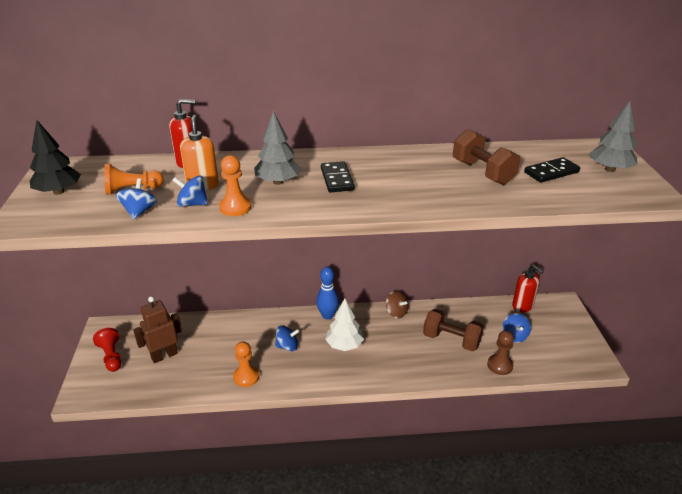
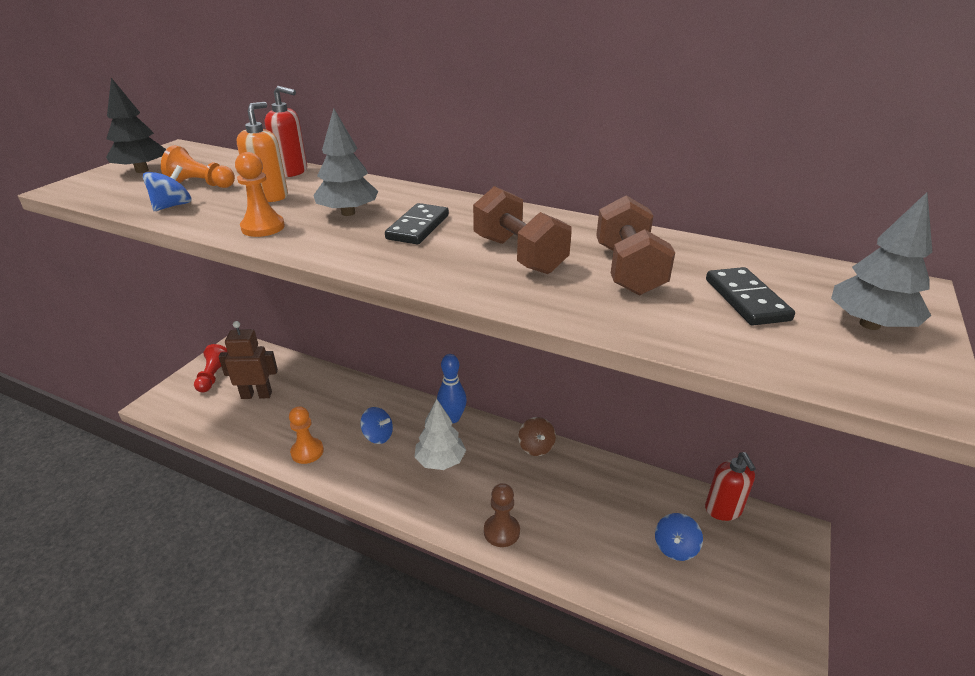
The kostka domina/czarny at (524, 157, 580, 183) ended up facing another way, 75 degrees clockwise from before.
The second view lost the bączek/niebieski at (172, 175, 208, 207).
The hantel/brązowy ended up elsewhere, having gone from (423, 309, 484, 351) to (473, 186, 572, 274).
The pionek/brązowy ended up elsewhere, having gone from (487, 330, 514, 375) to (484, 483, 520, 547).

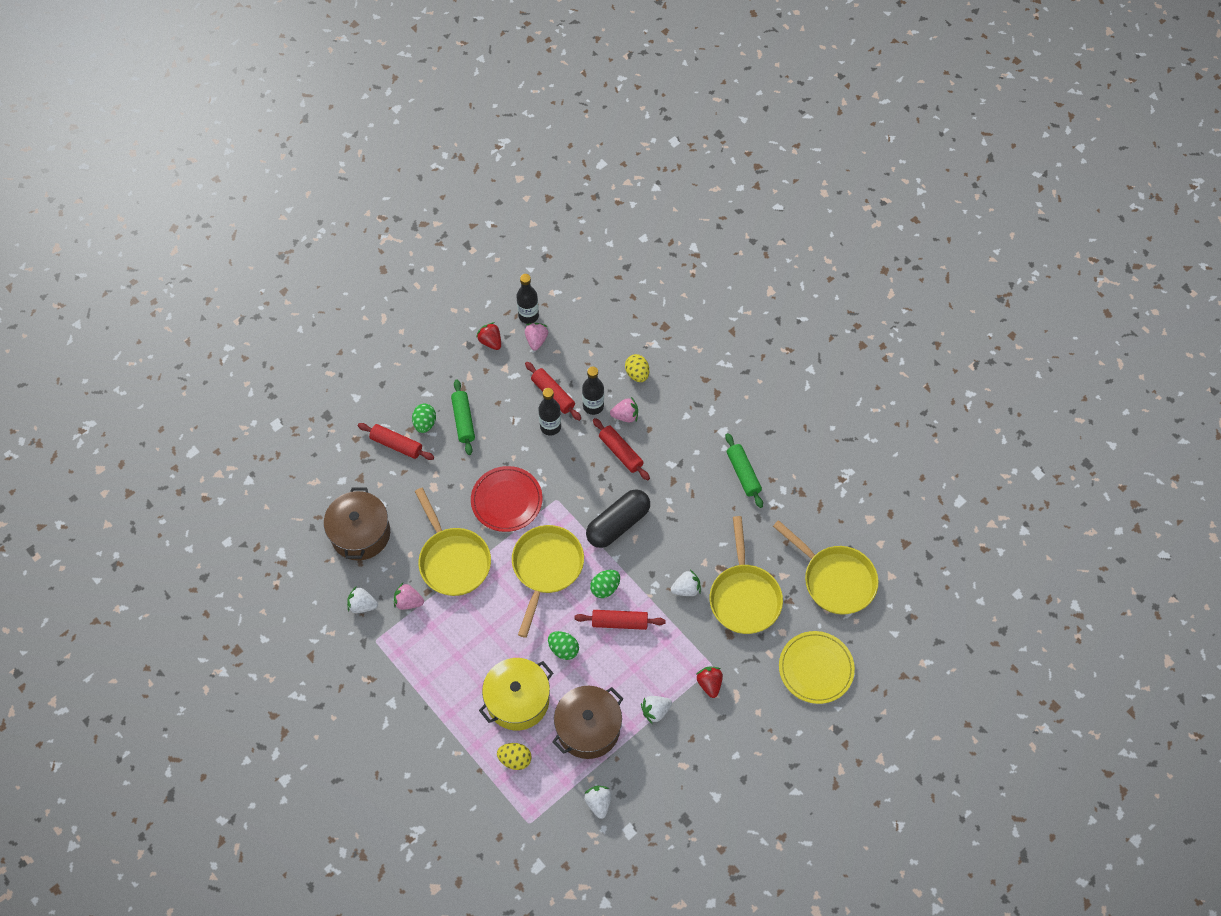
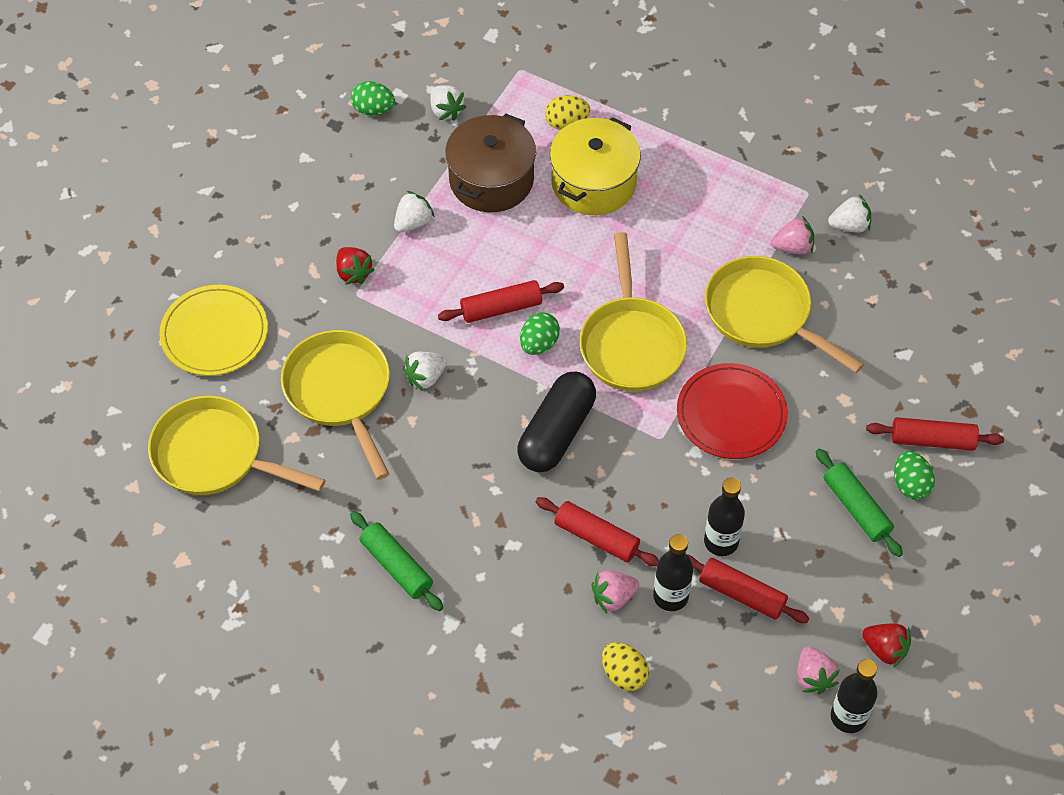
The second view lost the garnek/brązowy at (324, 488, 390, 560).
The jajko/zielony ended up elsewhere, having gone from (548, 631, 579, 660) to (351, 81, 395, 116).

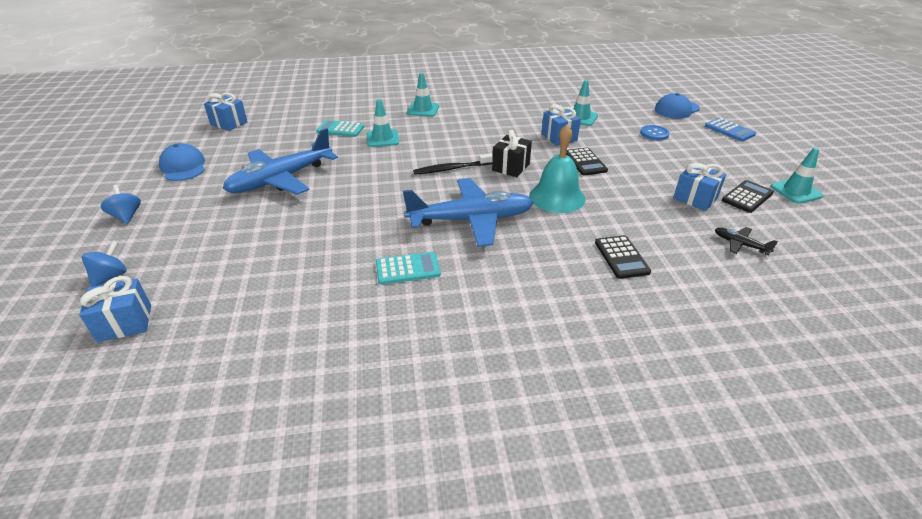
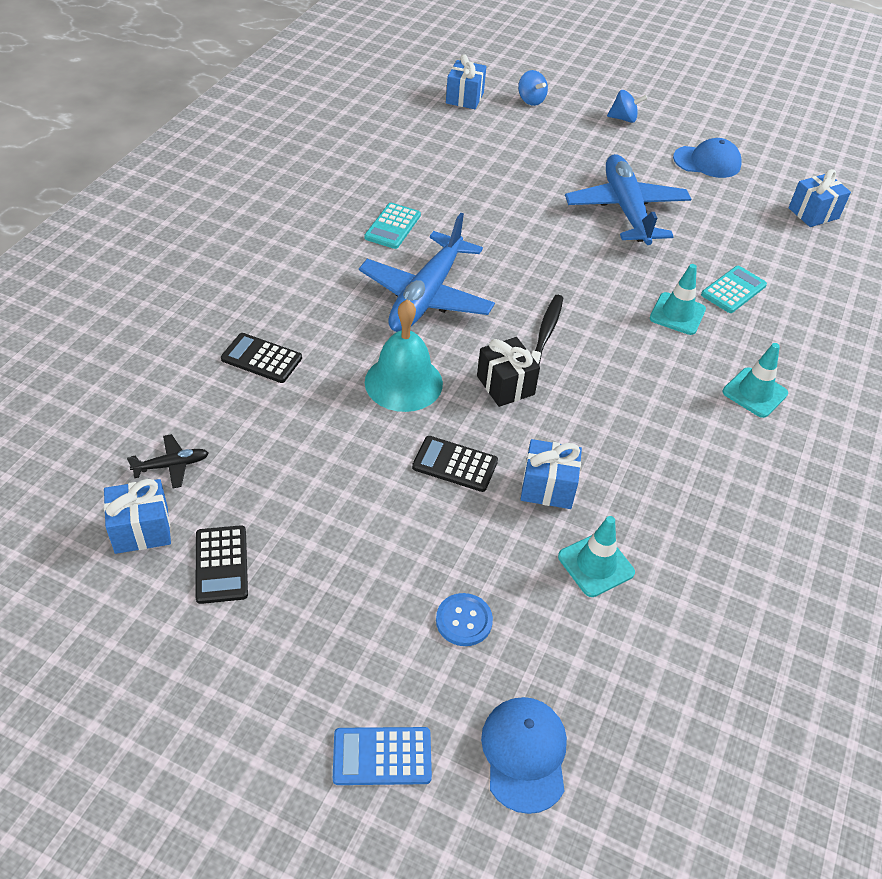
The second view lost the pachołek/turkusowy at (770, 147, 824, 204).
The prezent/niebieski ended up elsewhere, having gone from (673, 163, 726, 211) to (104, 479, 171, 554).

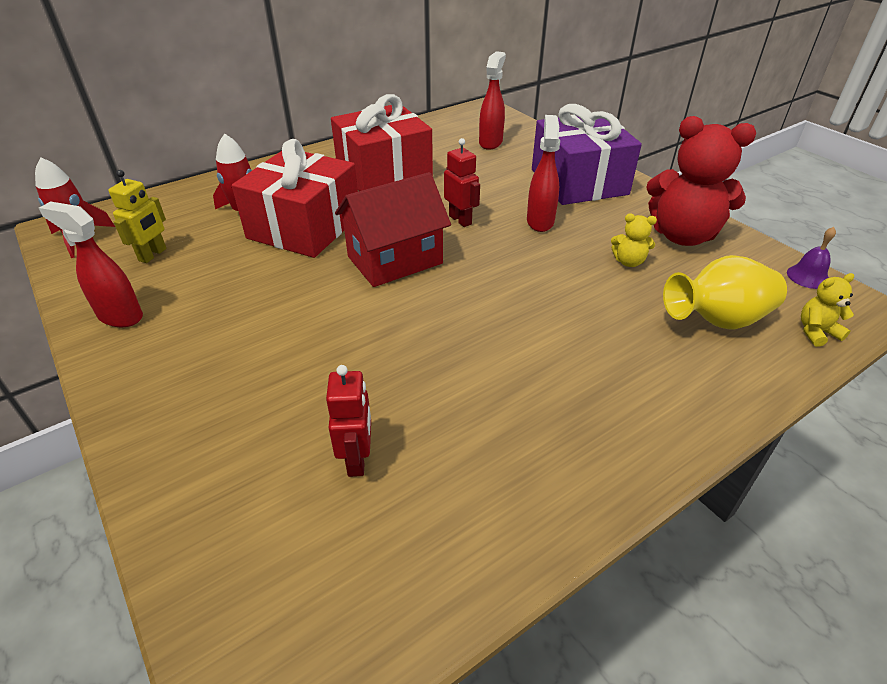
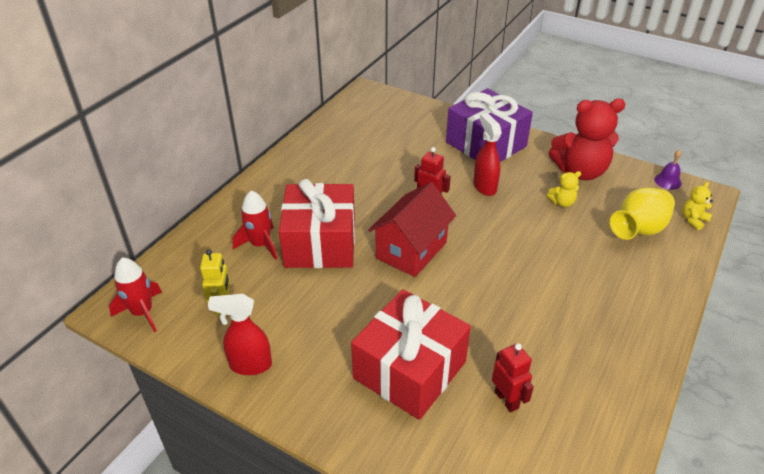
The second view lost the spryskiwacz/czerwony at (479, 51, 506, 150).
The prezent/czerwony ended up elsewhere, having gone from (331, 94, 433, 191) to (351, 289, 471, 420).

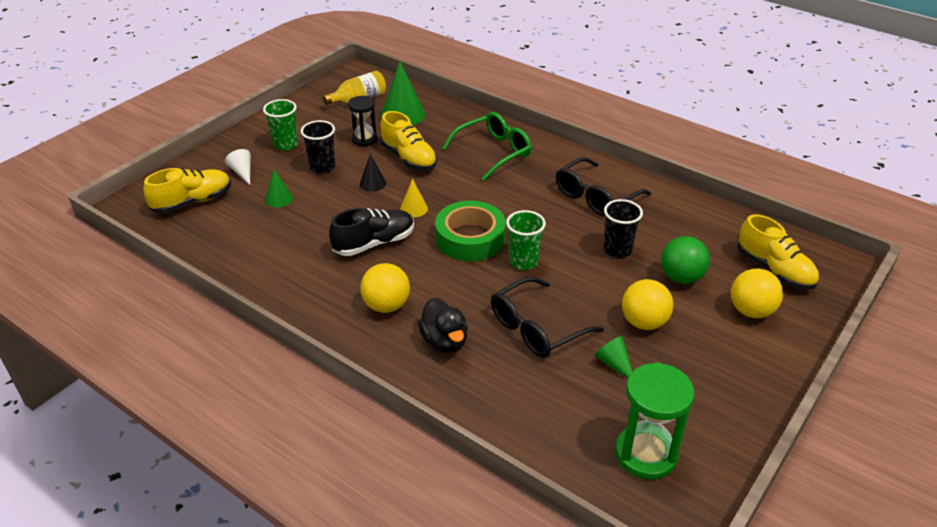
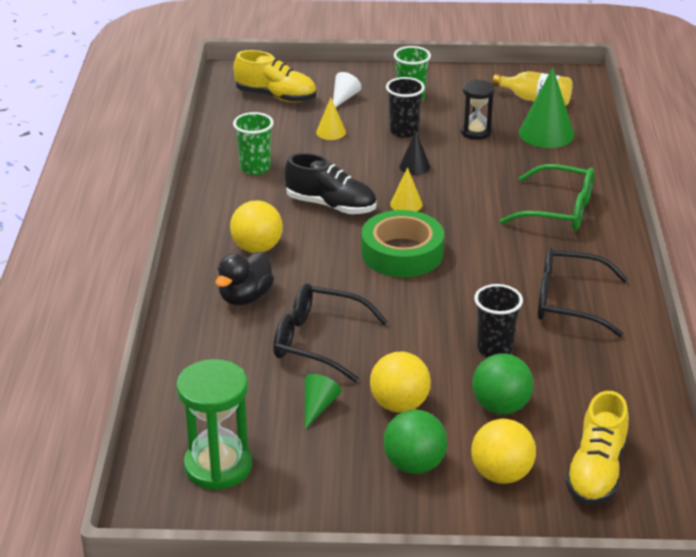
The second view lost the but/żółty at (381, 111, 437, 171).
What was the stożek/zielony at (265, 169, 293, 208) turned into the stożek/żółty at (316, 97, 346, 140).
The szklanka/zielony ended up elsewhere, having gone from (506, 210, 546, 270) to (233, 112, 274, 175).
The second view gained the piłka/zielony at (383, 409, 447, 474).

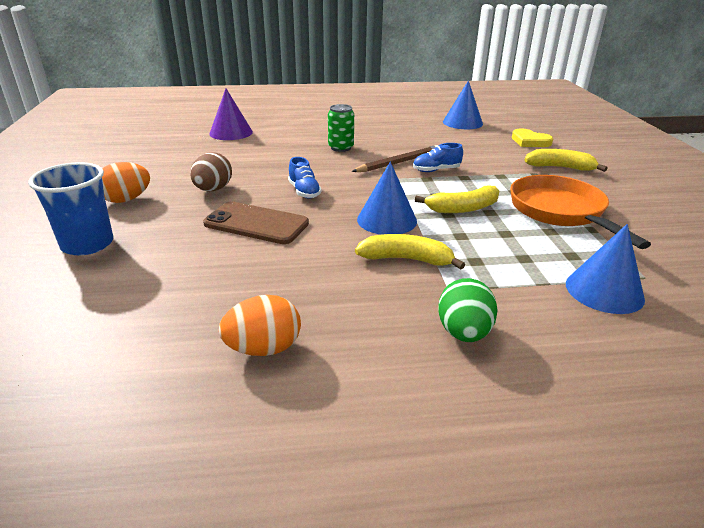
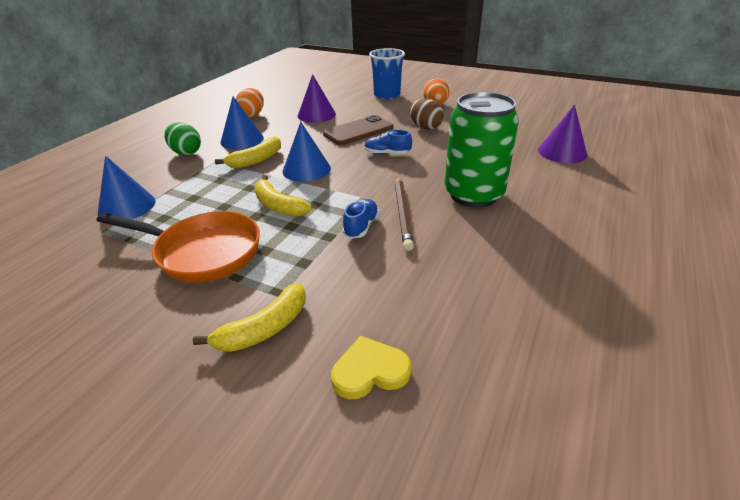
The stożek/niebieski ended up elsewhere, having gone from (443, 80, 483, 129) to (220, 97, 264, 149).
The size of the puszka/zielony at (328, 104, 354, 152) changed by a factor of 1.96.
The banan/żółty at (415, 186, 499, 213) ended up facing another way, 60 degrees counterclockwise from before.
The second view gained the stożek/fioletowy at (297, 74, 336, 123).

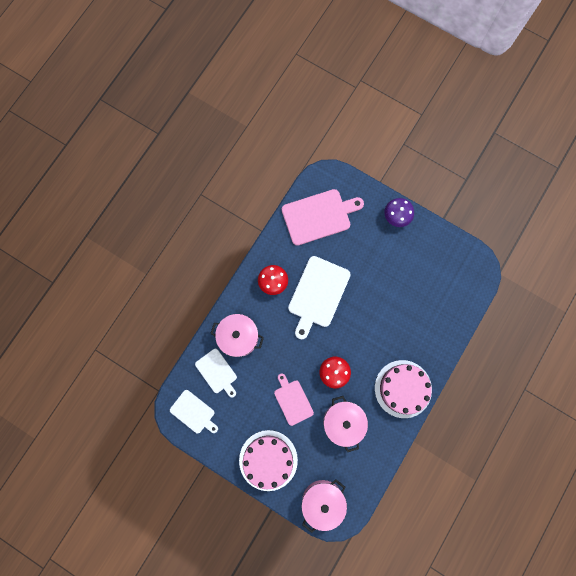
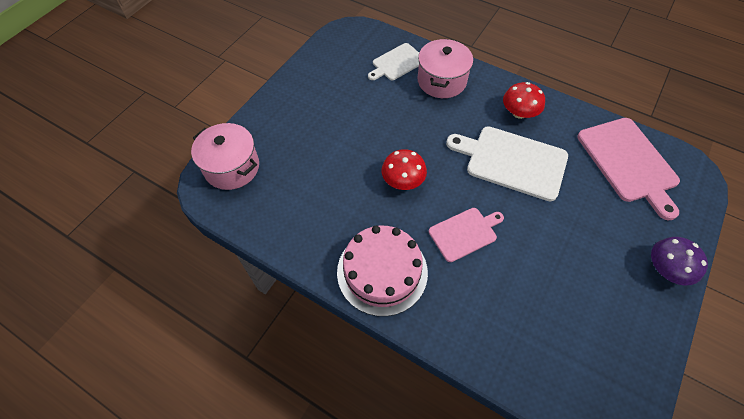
The deska do krojenia/różowy ended up elsewhere, having gone from (274, 373, 314, 426) to (429, 208, 504, 262).
The second view lost the deska do krojenia/biały at (170, 390, 218, 433).
The second view lost the garnek/różowy at (323, 396, 368, 452).
The second view lost the tort/różowy at (239, 430, 298, 491).

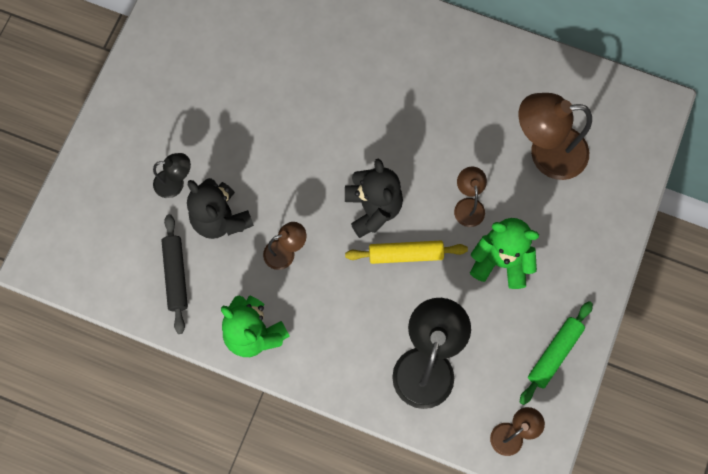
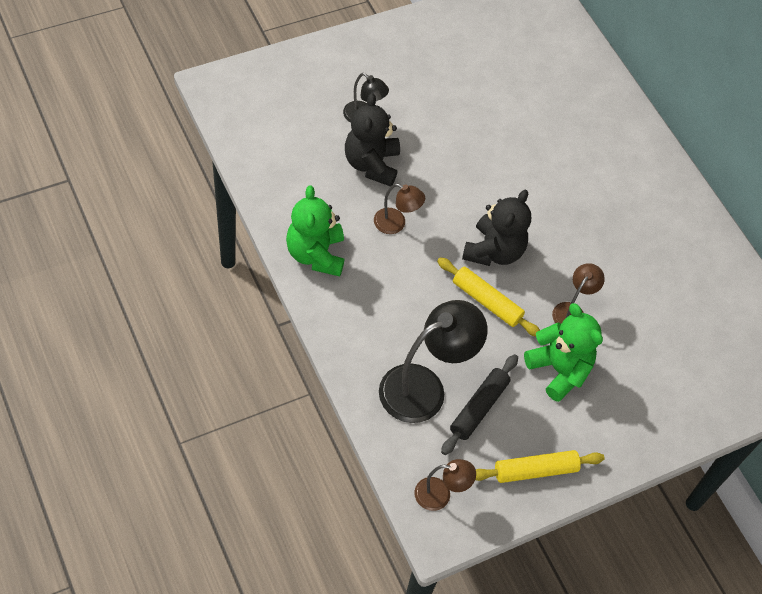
The second view lost the lampka/brązowy at (519, 93, 592, 180).
The wałek do ciasta/czarny ended up elsewhere, having gone from (161, 214, 188, 334) to (441, 354, 518, 455).
What was the wałek do ciasta/zielony at (520, 301, 593, 405) turned into the wałek do ciasta/żółty at (475, 450, 605, 483).

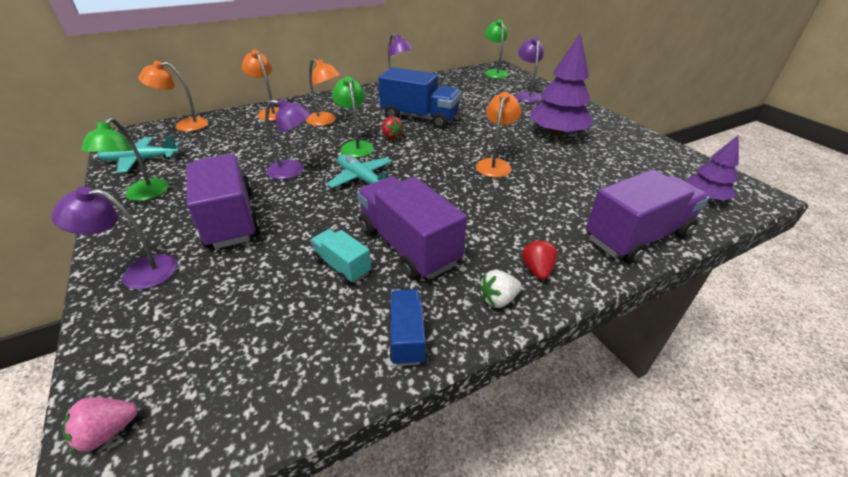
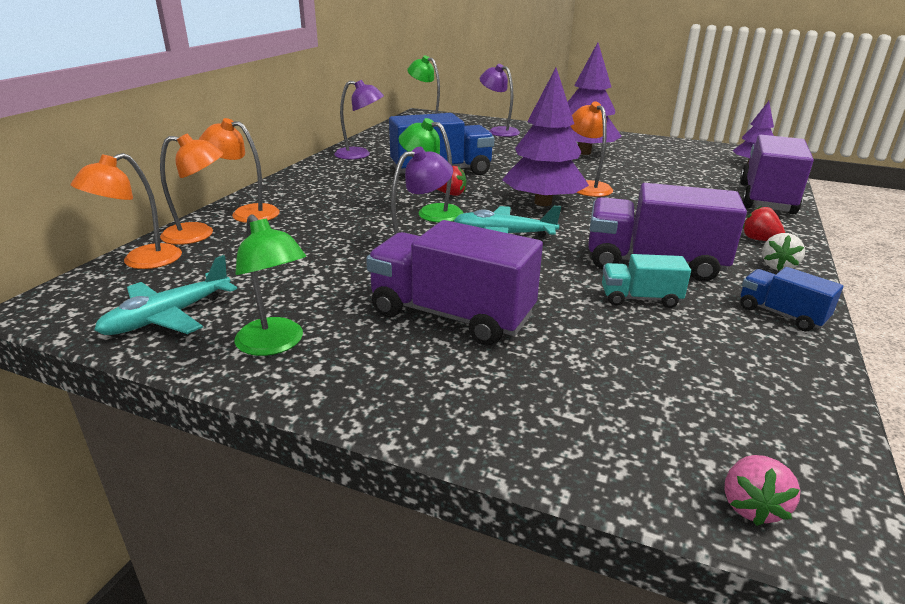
The lampka/pomarańczowy ended up elsewhere, having gone from (306, 59, 341, 126) to (160, 134, 223, 245).
The second view lost the lampka/fioletowy at (51, 186, 177, 290).
The second view gained the drzewko/fioletowy at (502, 68, 589, 206).

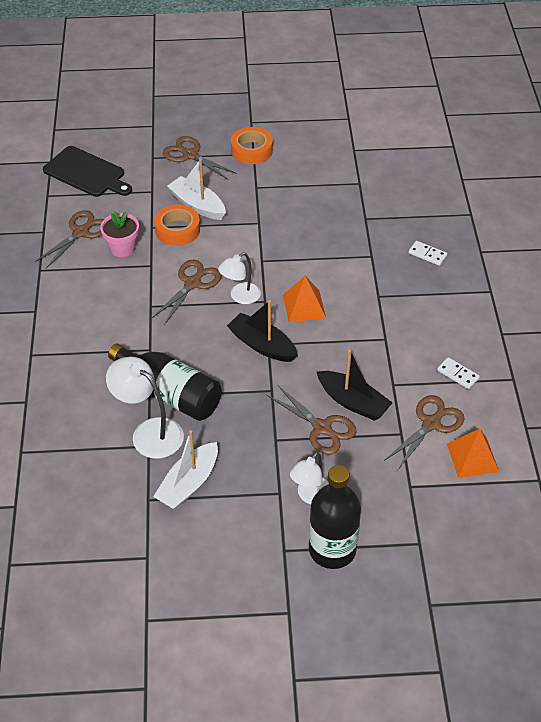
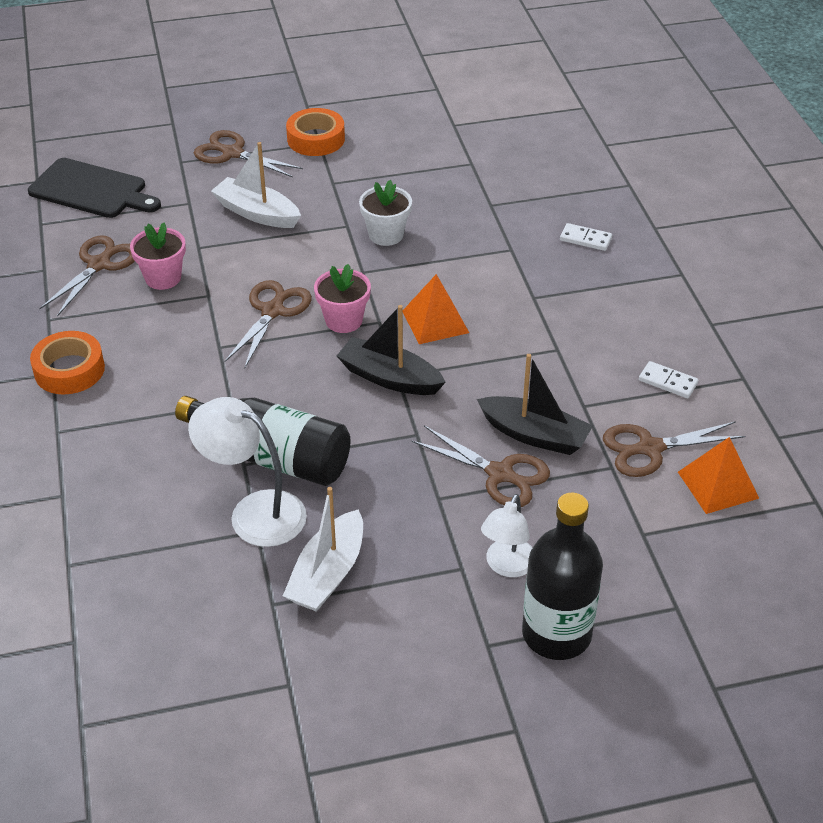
The taśma klejąca/pomarańczowy ended up elsewhere, having gone from (154, 204, 200, 246) to (30, 331, 105, 394).
Where the lampka/biały stood at (218, 253, 261, 304), the doniczka/różowy came to stand at (314, 264, 371, 333).
The nożyczki/brązowy at (384, 395, 464, 471) ended up facing another way, 135 degrees counterclockwise from before.
The second view gained the doniczka/biały at (359, 180, 412, 246).

